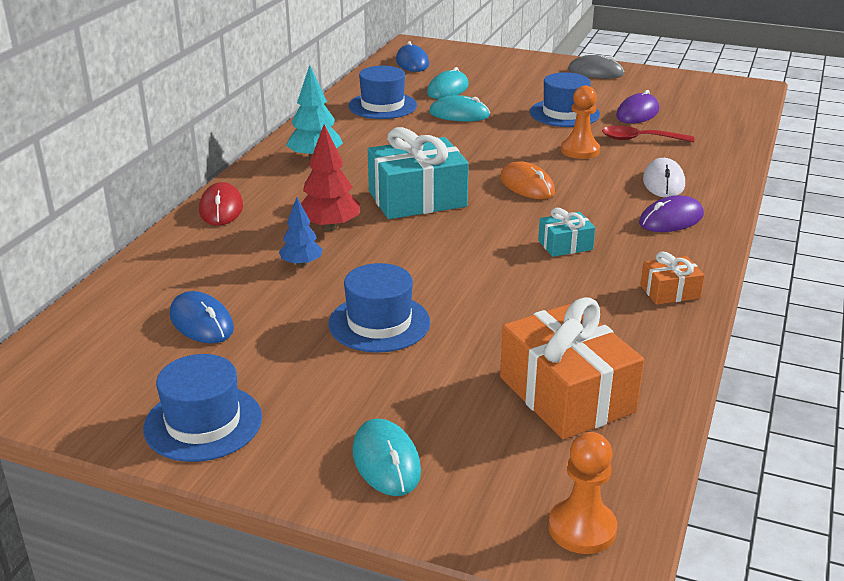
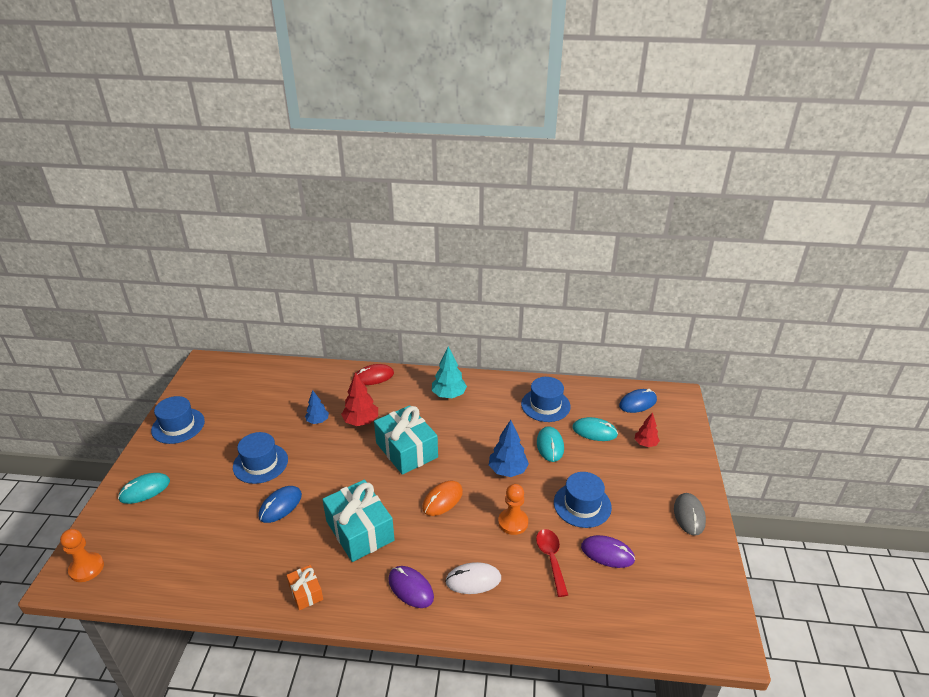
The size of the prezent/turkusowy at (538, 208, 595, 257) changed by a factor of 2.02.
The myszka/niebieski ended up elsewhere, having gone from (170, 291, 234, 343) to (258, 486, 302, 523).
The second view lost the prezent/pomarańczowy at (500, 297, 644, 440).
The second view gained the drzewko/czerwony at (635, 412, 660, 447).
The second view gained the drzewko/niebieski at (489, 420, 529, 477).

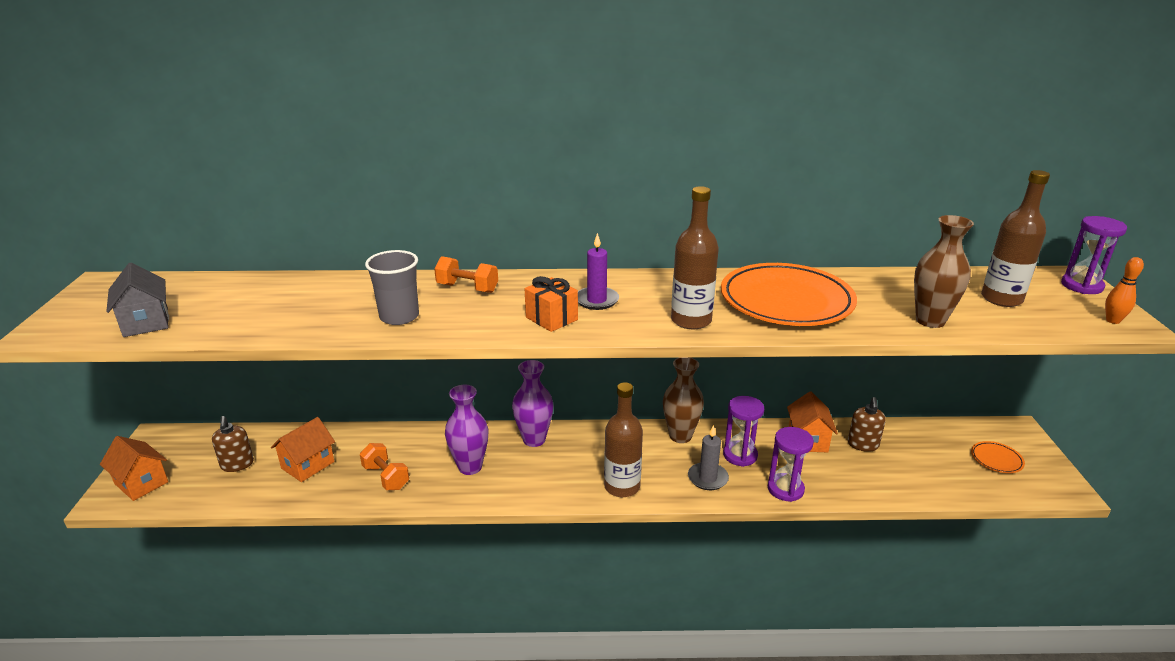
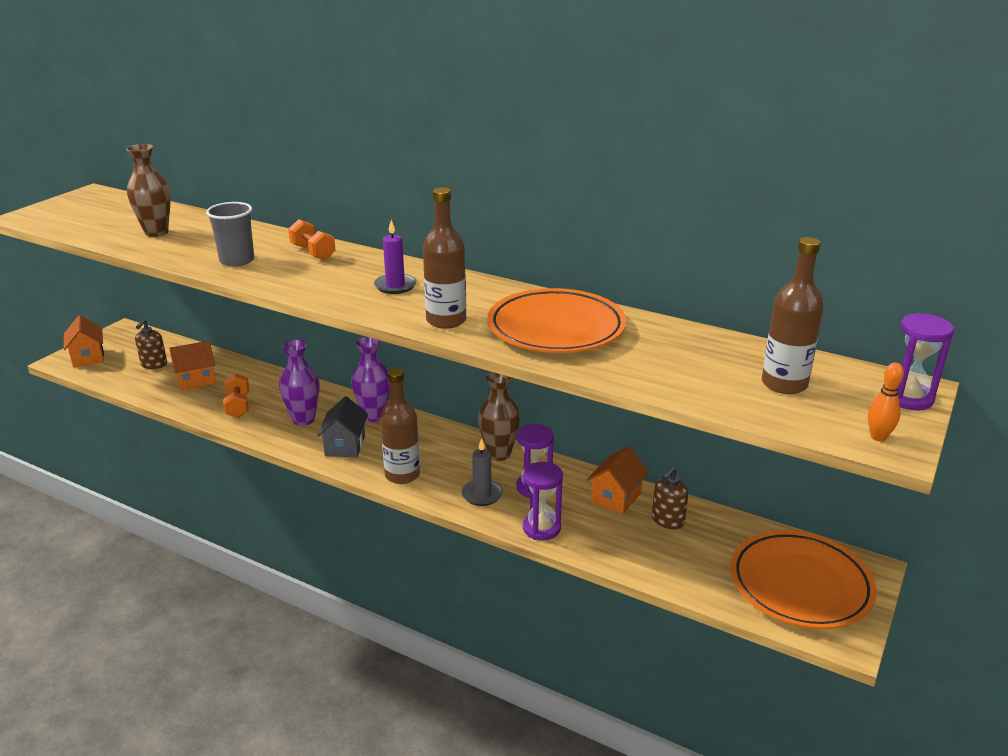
The wazon/brązowy ended up elsewhere, having gone from (914, 215, 974, 328) to (126, 144, 171, 237).
The domek/szary ended up elsewhere, having gone from (106, 262, 169, 337) to (317, 396, 368, 457).
The second view lost the prezent/pomarańczowy at (525, 276, 578, 332).
The size of the talerz/pomarańczowy at (971, 441, 1025, 473) changed by a factor of 2.38.

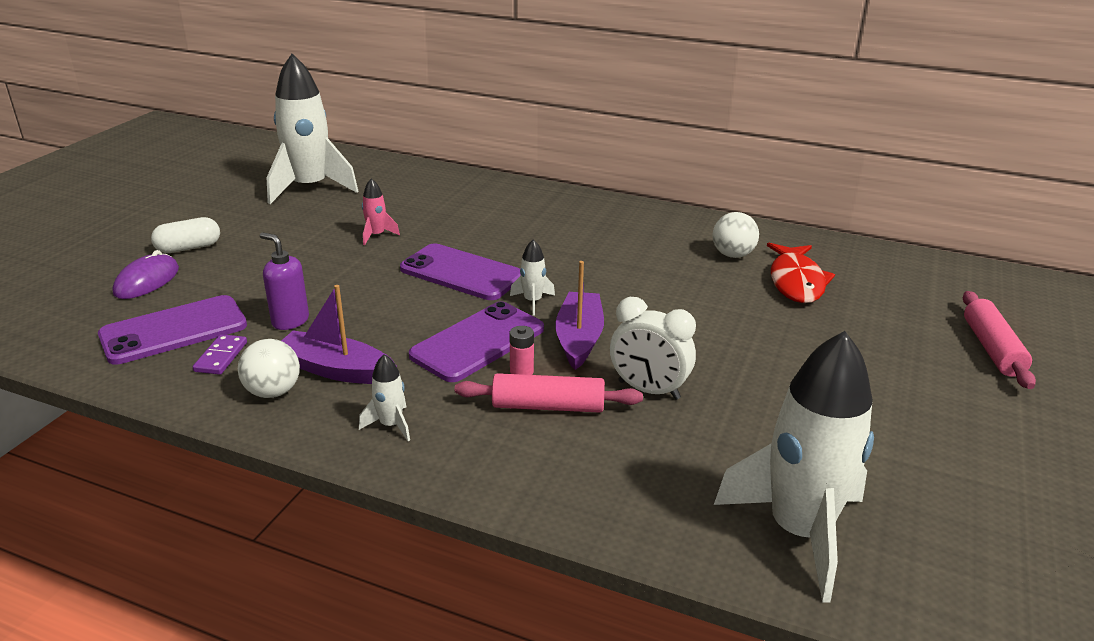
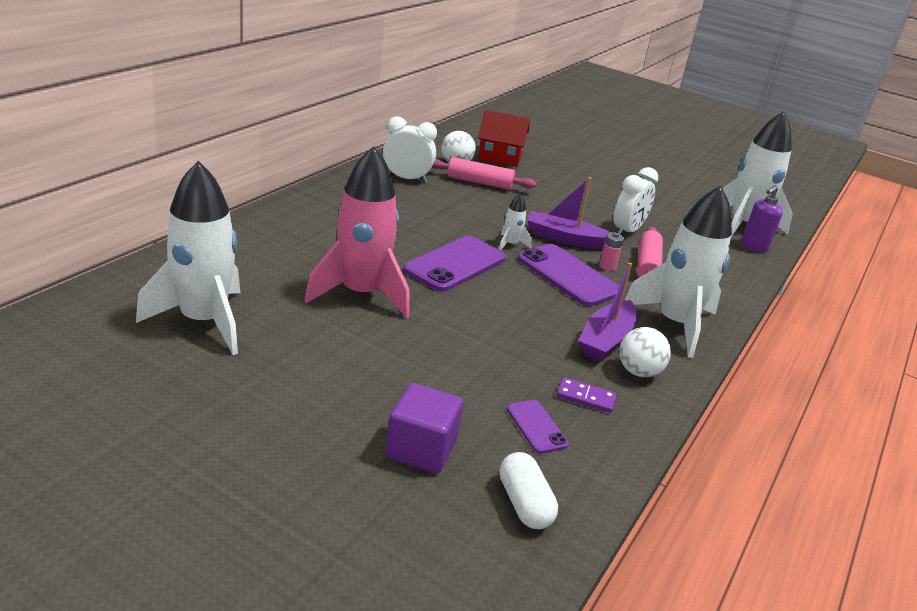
The size of the rakieta/różowy at (362, 178, 400, 245) changed by a factor of 2.40.
The kapsułka/biały ended up elsewhere, having gone from (151, 217, 220, 253) to (499, 452, 558, 529).
The dozownik mydła/fioletowy ended up elsewhere, having gone from (260, 232, 309, 330) to (741, 185, 783, 252).
Where the ryba/czerwony stood at (767, 243, 835, 303), the domek/czerwony came to stand at (478, 110, 530, 167).
Where the myszka/fioletowy stood at (112, 250, 179, 299), the sześcian/fioletowy came to stand at (386, 383, 463, 473).
The wałek do ciasta/różowy ended up elsewhere, having gone from (963, 291, 1036, 389) to (431, 157, 536, 190).
The size of the telefon/fioletowy at (98, 295, 247, 365) changed by a factor of 0.52.
The size of the rakieta/biały at (359, 354, 410, 441) changed by a factor of 2.40.
The second view gained the budzik/biały at (383, 116, 437, 183).

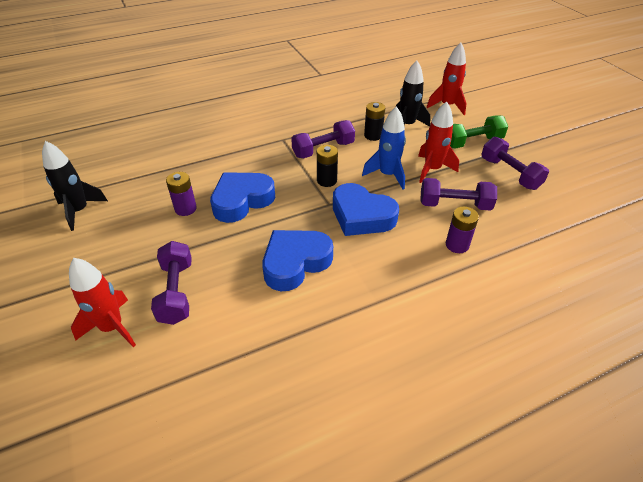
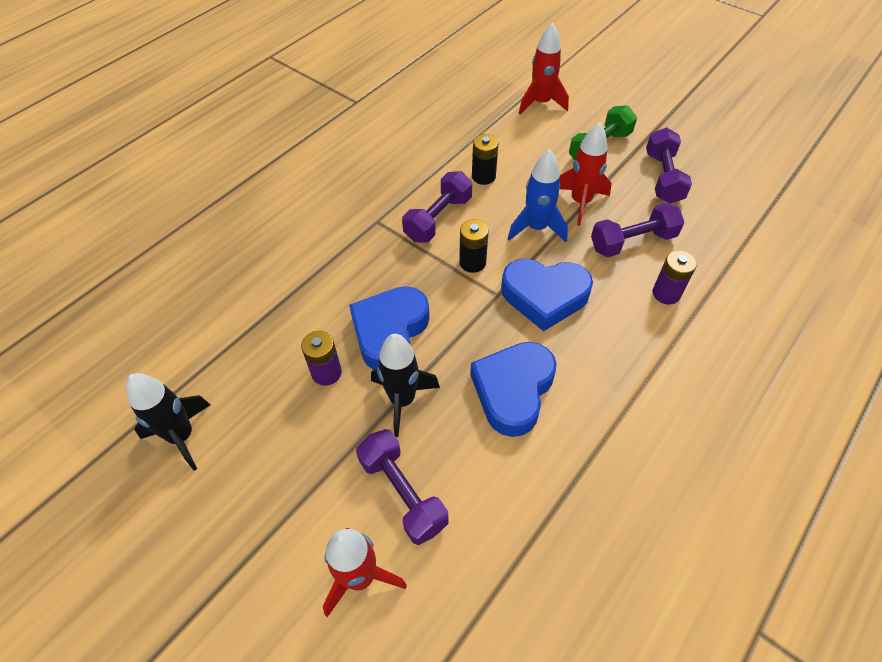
The rakieta/czarny ended up elsewhere, having gone from (396, 60, 431, 126) to (371, 334, 440, 437).
The hantel/fioletowy at (481, 137, 549, 190) ended up facing another way, 60 degrees clockwise from before.

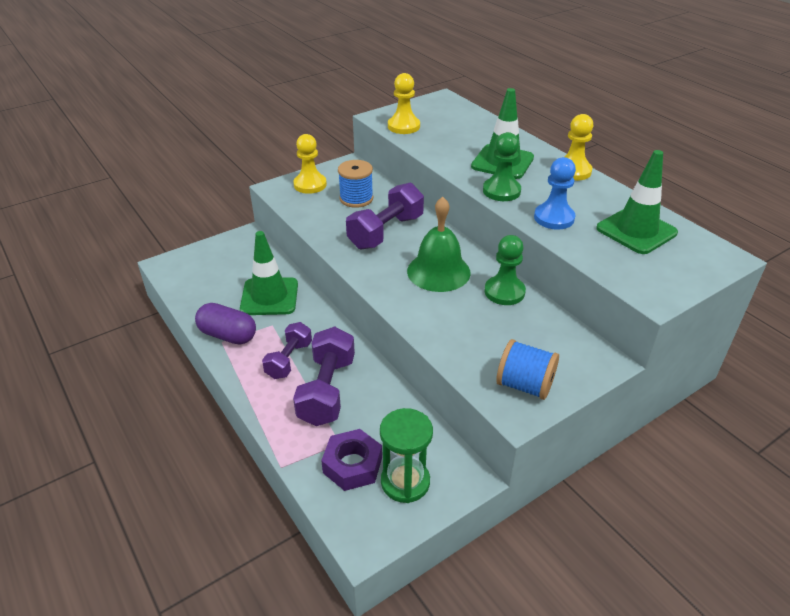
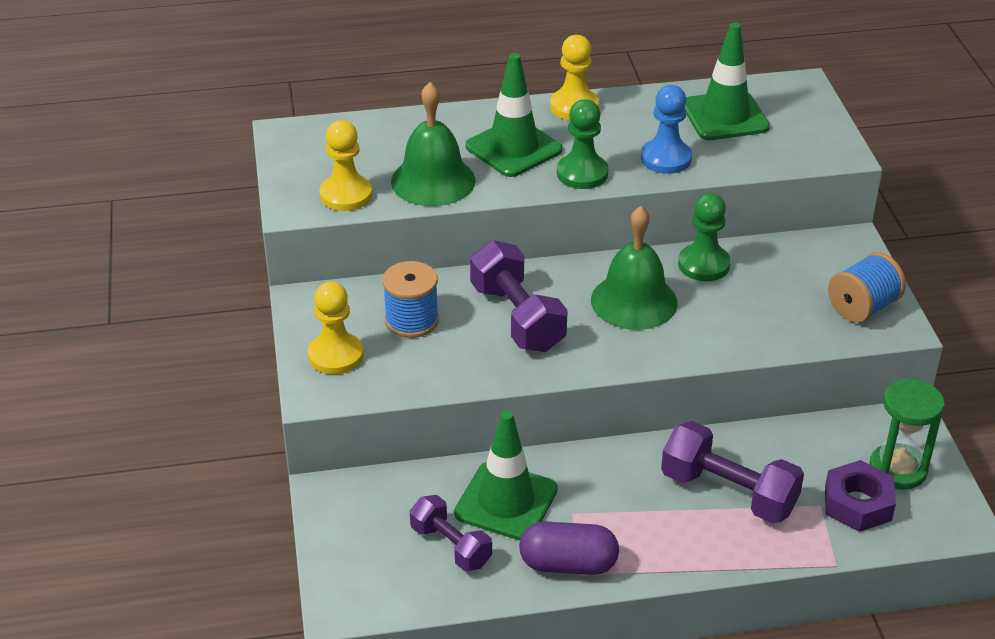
The kapsułka/fioletowy at (195, 303, 256, 345) ended up facing another way, 45 degrees clockwise from before.
The hantel/fioletowy ended up elsewhere, having gone from (262, 322, 312, 379) to (410, 495, 492, 571).
The second view gained the dzwonek/zielony at (391, 82, 475, 206).

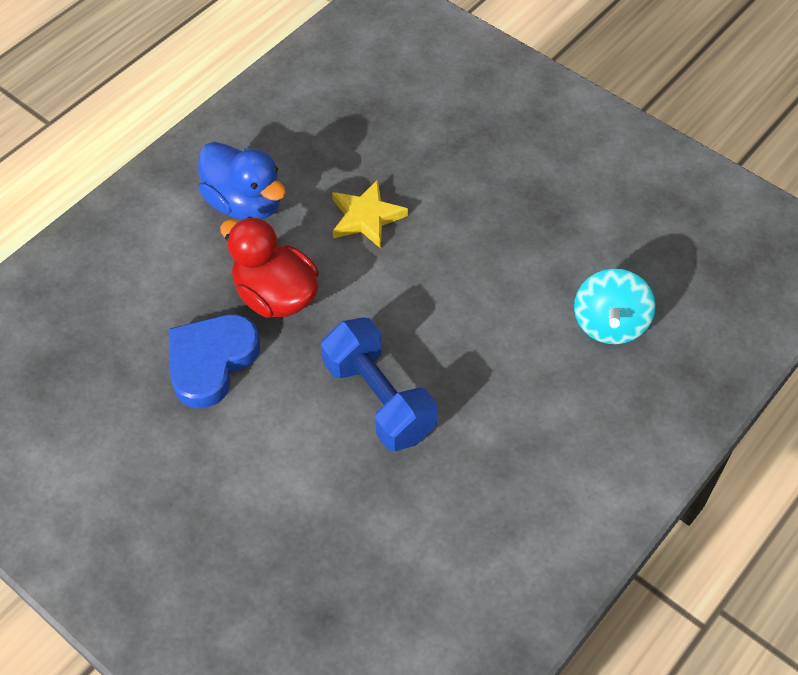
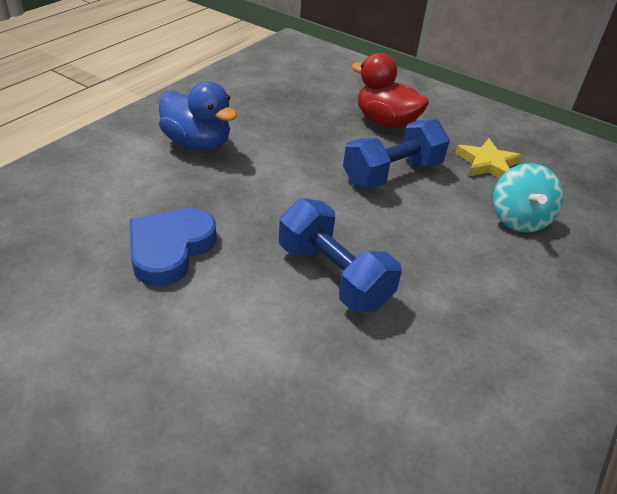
The gwiazda/żółty ended up elsewhere, having gone from (332, 179, 408, 249) to (455, 138, 522, 178).
The kaczka/czerwony ended up elsewhere, having gone from (220, 217, 319, 318) to (351, 53, 429, 129).
The second view gained the hantel/niebieski at (343, 119, 450, 189).

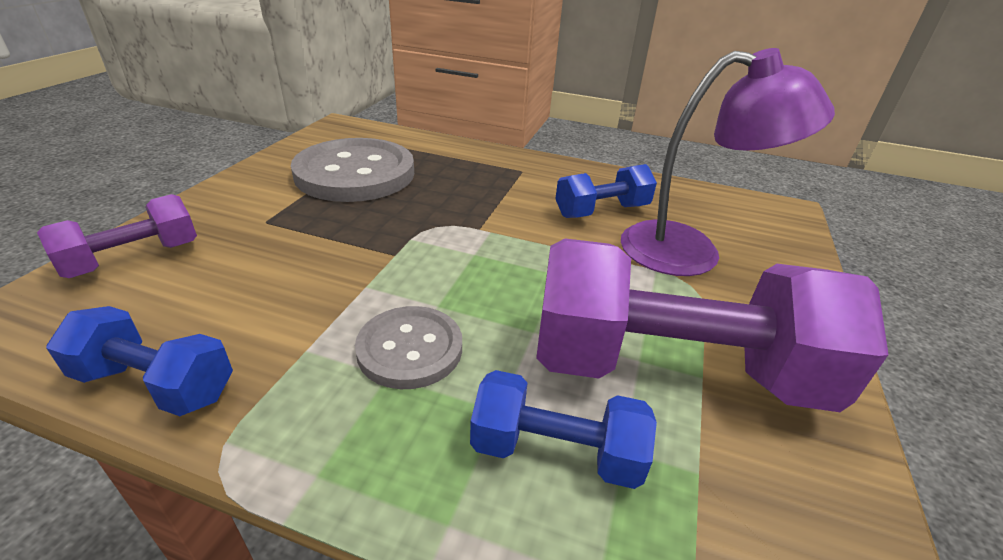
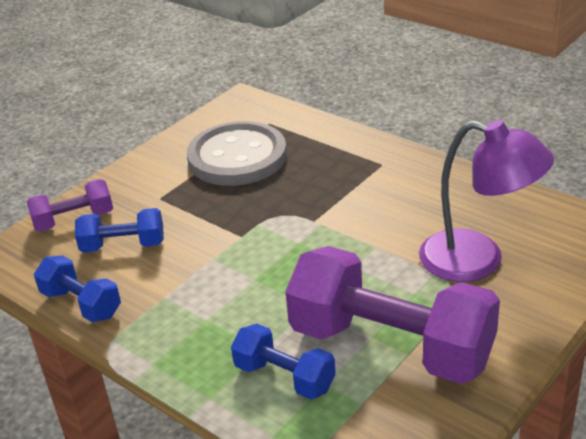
The hantel/niebieski ended up elsewhere, having gone from (555, 164, 657, 218) to (75, 208, 164, 253).
The second view lost the guzik/szary at (355, 306, 462, 389).

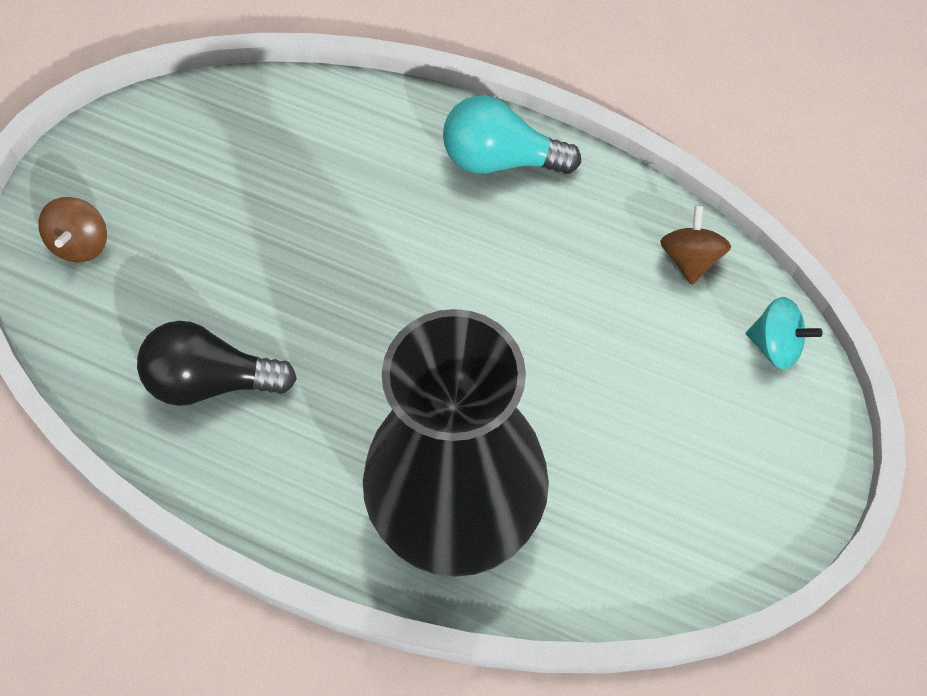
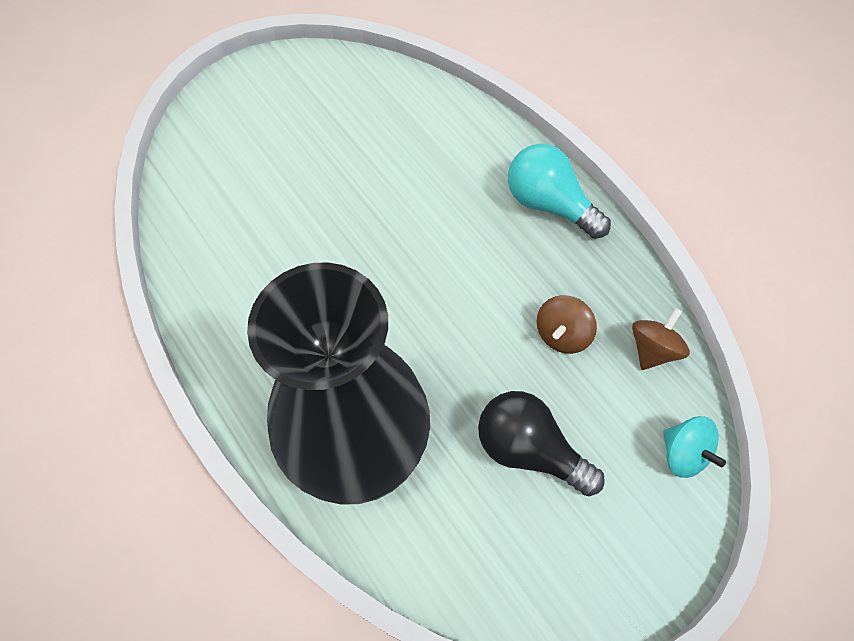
The bączek/brązowy ended up elsewhere, having gone from (38, 197, 107, 262) to (537, 295, 597, 354).
The żarówka/czarny ended up elsewhere, having gone from (137, 321, 297, 406) to (478, 391, 605, 496).

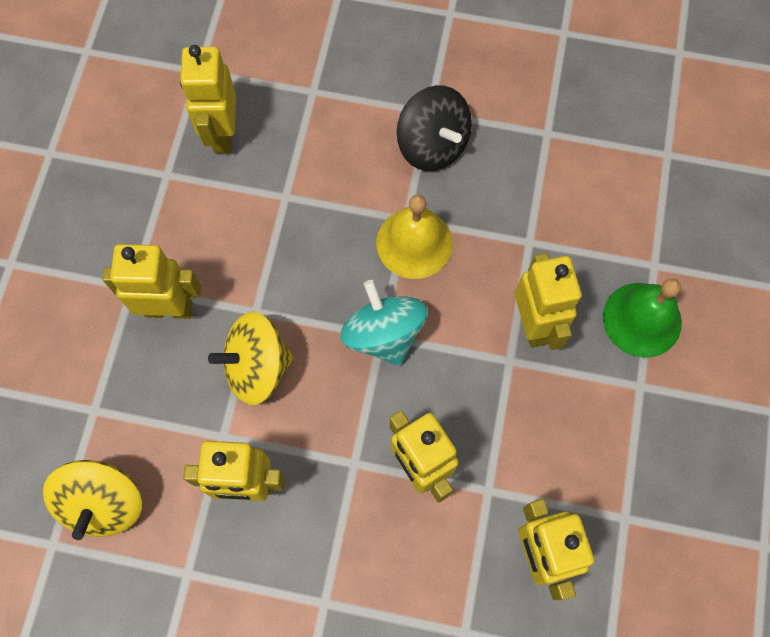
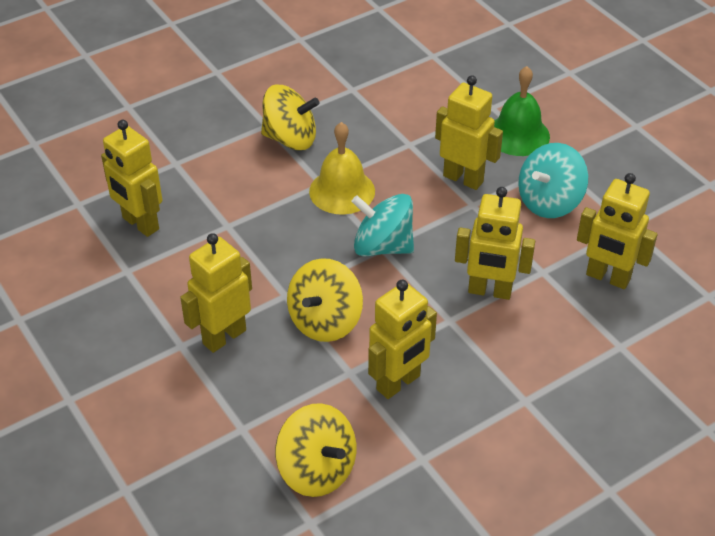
What was the bączek/czarny at (397, 85, 472, 171) turned into the bączek/żółty at (261, 84, 319, 150).
The second view gained the bączek/turkusowy at (518, 143, 588, 218).

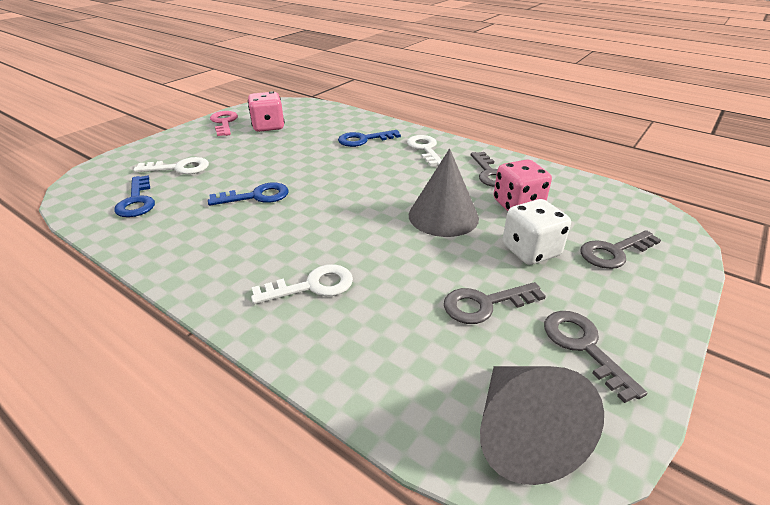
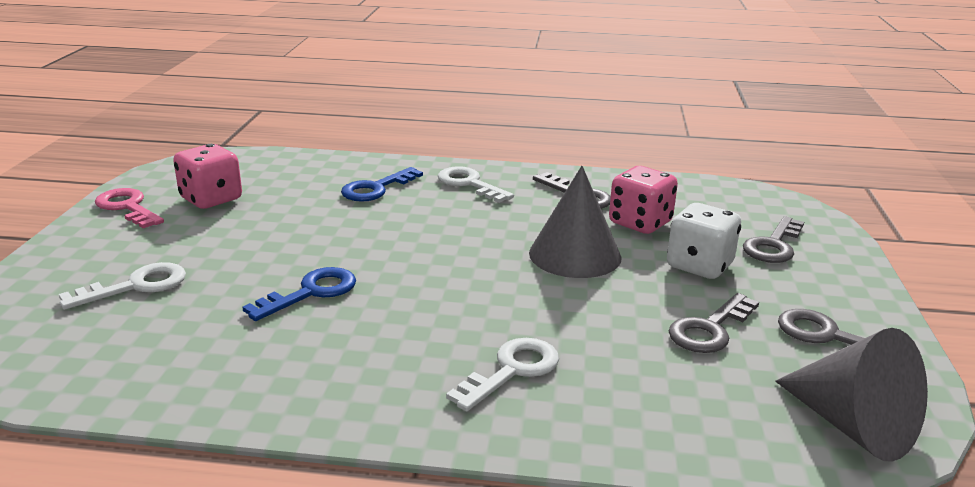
The second view lost the klucz/niebieski at (114, 176, 155, 217).

